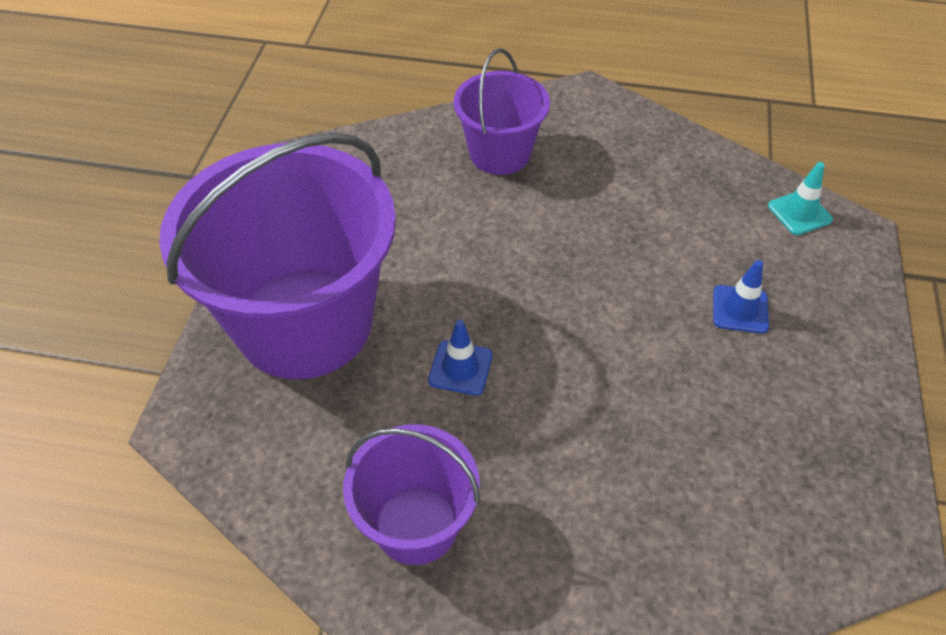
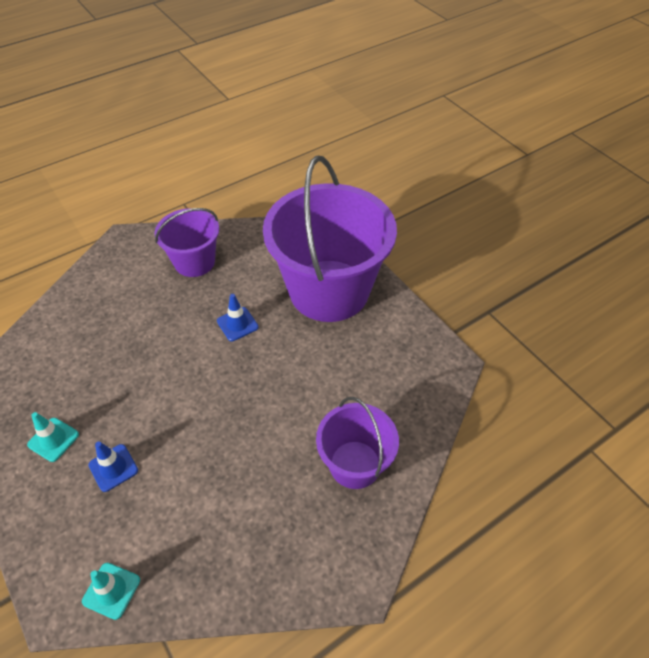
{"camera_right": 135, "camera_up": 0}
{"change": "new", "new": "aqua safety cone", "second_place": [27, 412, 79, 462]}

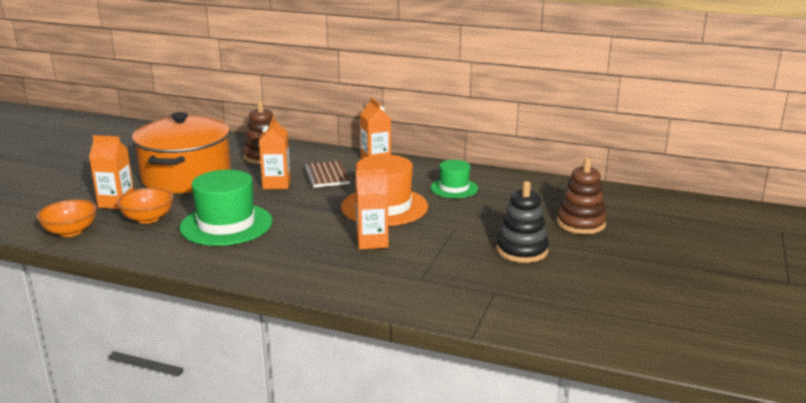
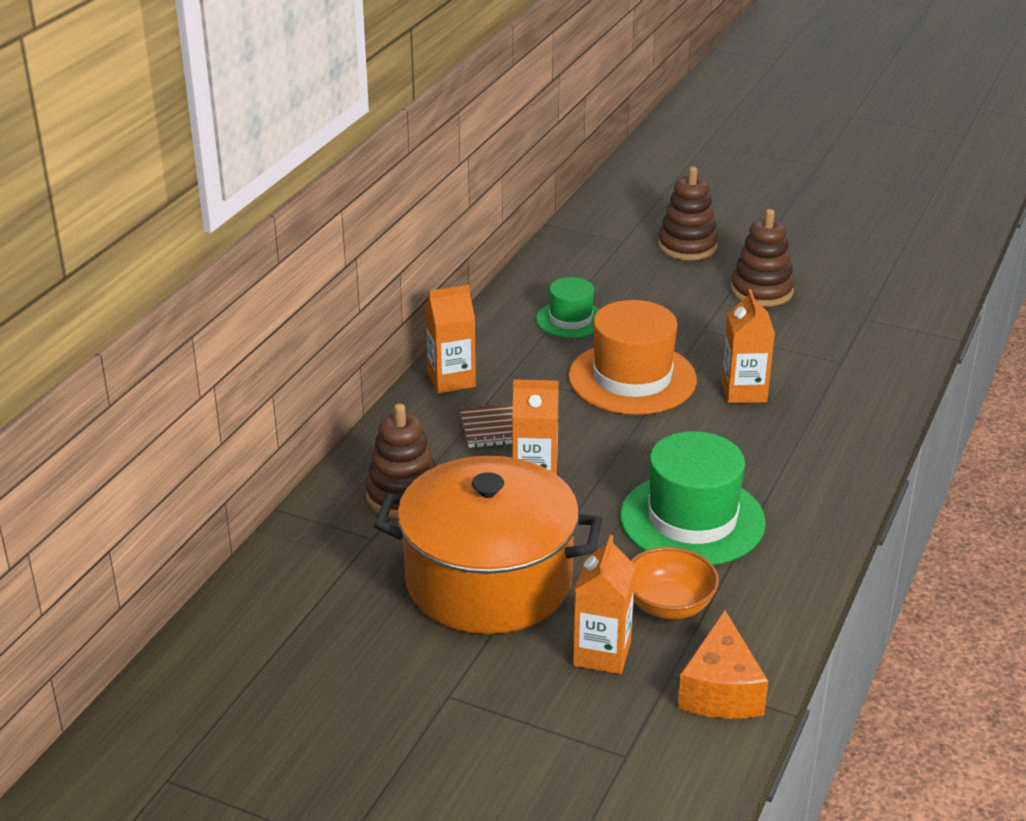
{"camera_right": -85, "camera_up": 10}
{"change": "repainted", "old": "black stacking rings", "new": "brown stacking rings", "first_place": [496, 181, 549, 263], "second_place": [731, 209, 795, 307]}
{"change": "swapped", "old": "bright orange deep dish", "new": "bright orange piece of cheese", "first_place": [36, 199, 97, 237], "second_place": [678, 610, 768, 719]}

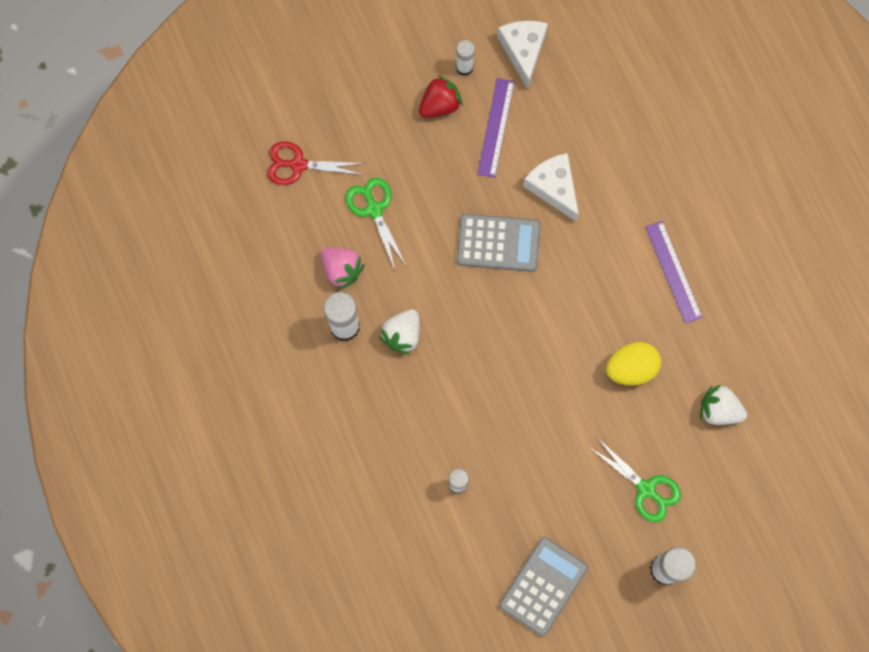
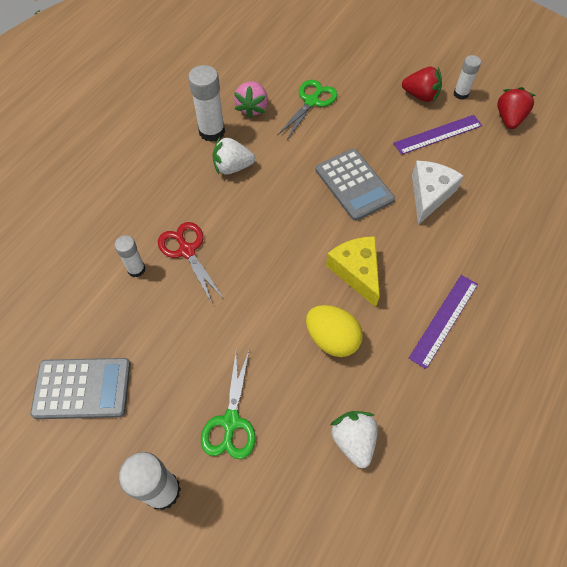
{"camera_right": 55, "camera_up": -15}
{"change": "swapped", "old": "snow-white piece of cheese", "new": "crimson strawberry", "first_place": [497, 21, 548, 89], "second_place": [497, 87, 536, 129]}
{"change": "shifted", "old": "crimson pair of scissors", "first_place": [267, 141, 365, 185], "second_place": [158, 222, 224, 303]}
{"change": "new", "new": "bright yellow piece of cheese", "second_place": [326, 236, 380, 307]}

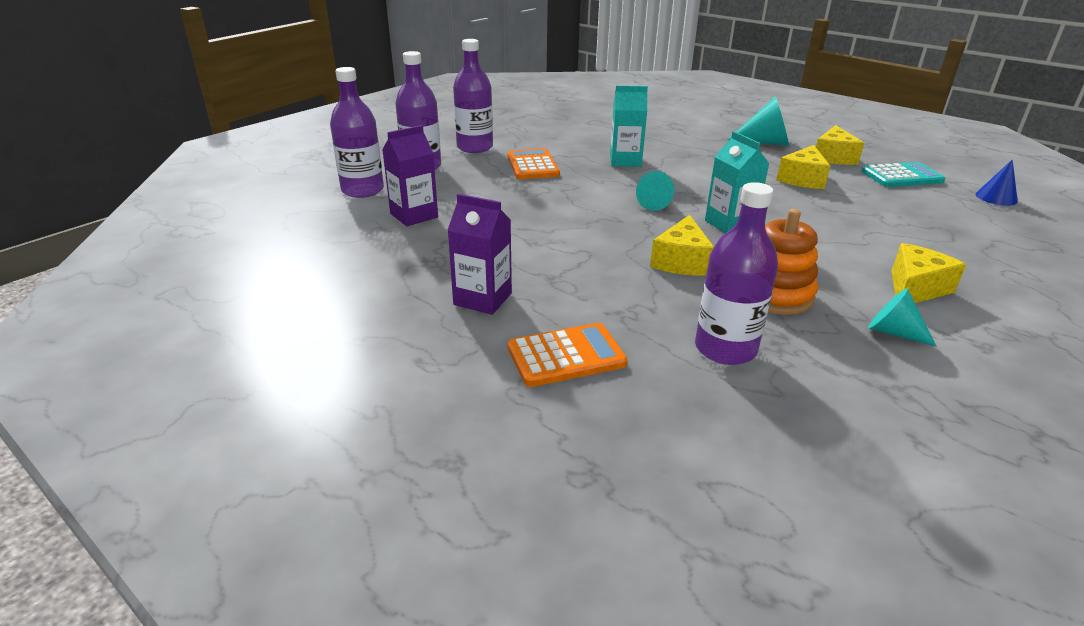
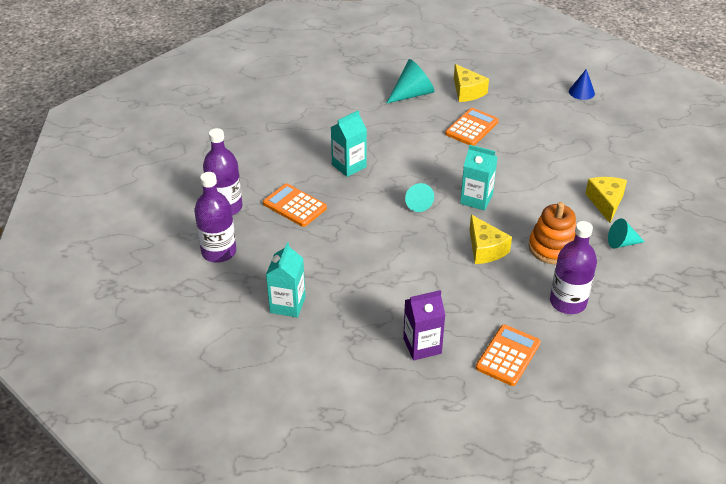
{"camera_right": -40, "camera_up": 10}
{"change": "gone", "old": "royal purple drink bottle", "first_place": [330, 67, 384, 198]}
{"change": "repainted", "old": "royal purple juice carton", "new": "aqua juice carton", "first_place": [382, 125, 438, 226], "second_place": [266, 242, 306, 318]}
{"change": "swapped", "old": "bright yellow piece of cheese", "new": "bright orange adding machine", "first_place": [776, 145, 830, 189], "second_place": [445, 108, 499, 146]}
{"change": "gone", "old": "aqua adding machine", "first_place": [861, 162, 945, 187]}

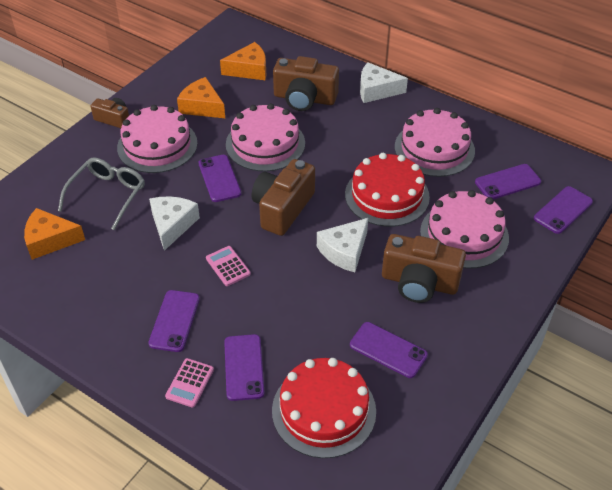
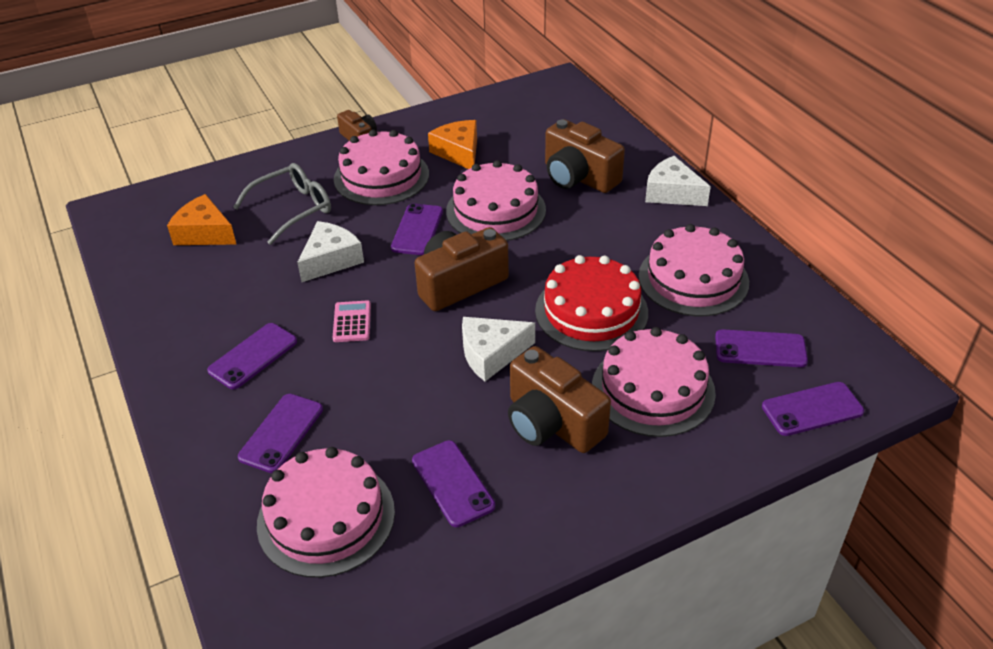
{"camera_right": 30, "camera_up": -5}
{"change": "gone", "old": "bright orange piece of cheese", "first_place": [220, 42, 266, 80]}
{"change": "gone", "old": "rose-pink adding machine", "first_place": [165, 358, 214, 408]}
{"change": "repainted", "old": "crimson layer cake", "new": "rose-pink layer cake", "first_place": [272, 358, 376, 458], "second_place": [257, 447, 395, 578]}

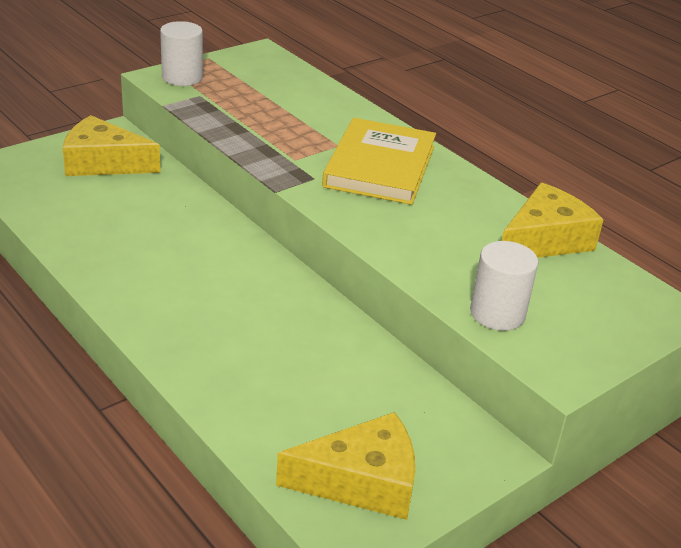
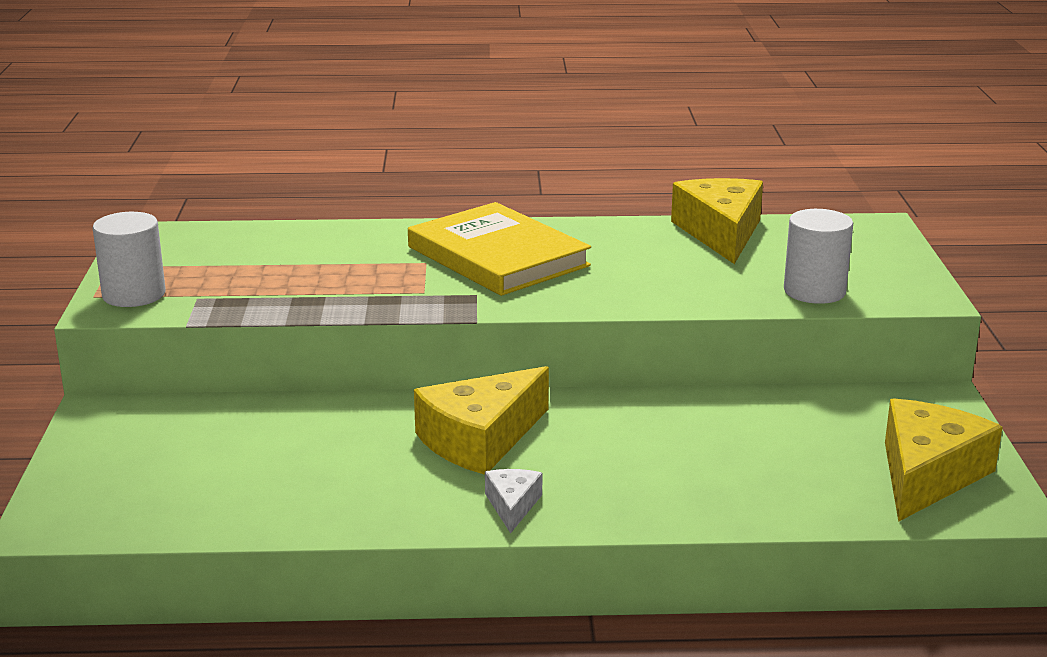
{"camera_right": -50, "camera_up": -10}
{"change": "shifted", "old": "bright yellow piece of cheese", "first_place": [63, 115, 161, 176], "second_place": [414, 366, 549, 475]}
{"change": "new", "new": "snow-white piece of cheese", "second_place": [485, 469, 542, 533]}

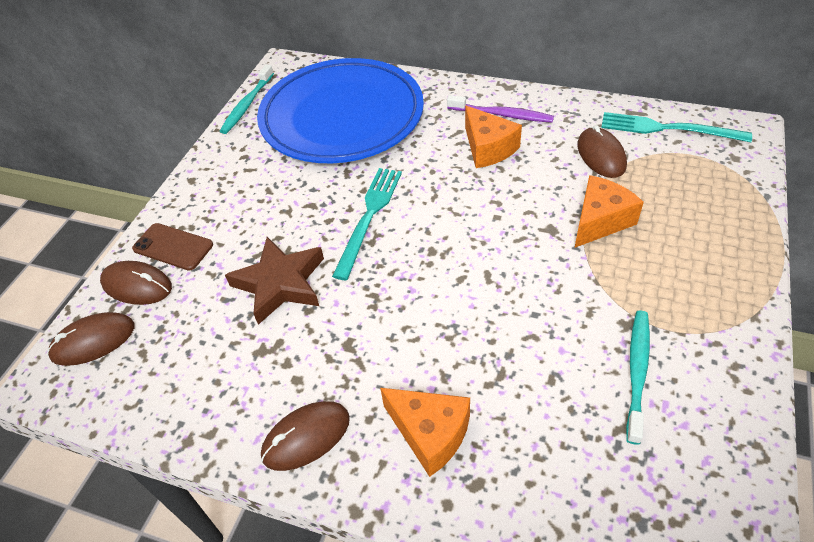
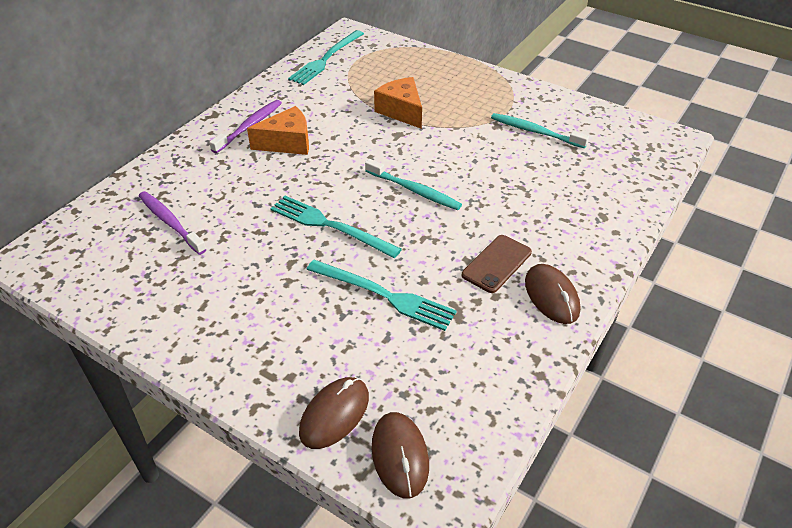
{"camera_right": -80, "camera_up": -5}
{"change": "swapped", "old": "royal blue flat dish", "new": "royal purple toothbrush", "first_place": [257, 58, 424, 163], "second_place": [139, 191, 207, 255]}
{"change": "shifted", "old": "aqua toothbrush", "first_place": [220, 65, 274, 134], "second_place": [365, 159, 462, 210]}
{"change": "gone", "old": "brown mouse", "first_place": [577, 125, 627, 178]}
{"change": "shifted", "old": "brown mobile phone", "first_place": [132, 223, 213, 271], "second_place": [462, 235, 532, 293]}
{"change": "swapped", "old": "brown star", "new": "aqua fork", "first_place": [225, 237, 324, 325], "second_place": [306, 260, 457, 331]}
{"change": "gone", "old": "bright orange piece of cheese", "first_place": [380, 388, 470, 477]}

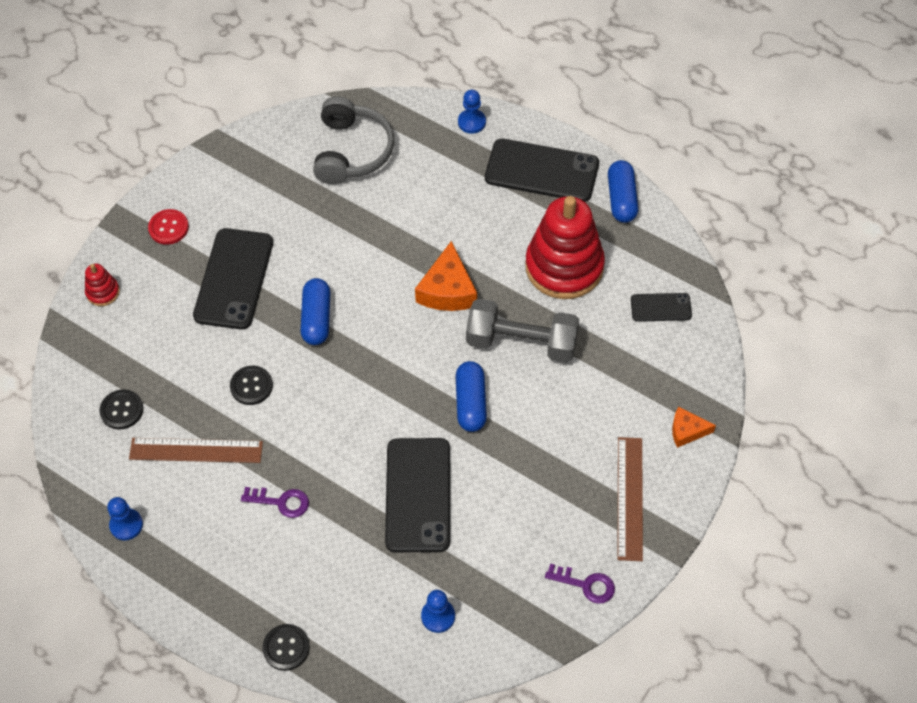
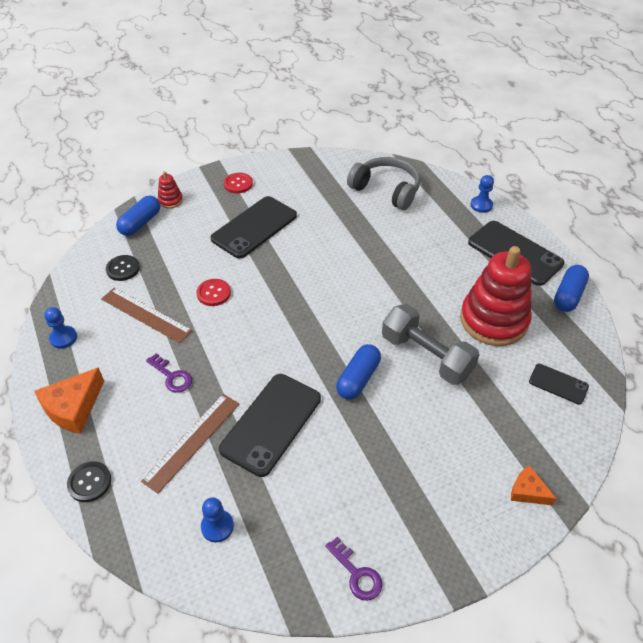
{"camera_right": 30, "camera_up": -10}
{"change": "rotated", "old": "ash-grey over-ear headphones", "first_place": [313, 97, 394, 184], "second_place": [347, 157, 420, 210], "degrees": -90}
{"change": "shifted", "old": "bright orange piece of cheese", "first_place": [415, 241, 477, 311], "second_place": [34, 367, 104, 434]}
{"change": "shifted", "old": "royal blue capsule", "first_place": [301, 278, 330, 345], "second_place": [116, 196, 160, 236]}
{"change": "repainted", "old": "black button", "new": "crimson button", "first_place": [230, 366, 273, 405], "second_place": [196, 279, 231, 306]}
{"change": "shifted", "old": "brown straightedge", "first_place": [618, 437, 643, 561], "second_place": [141, 394, 239, 494]}

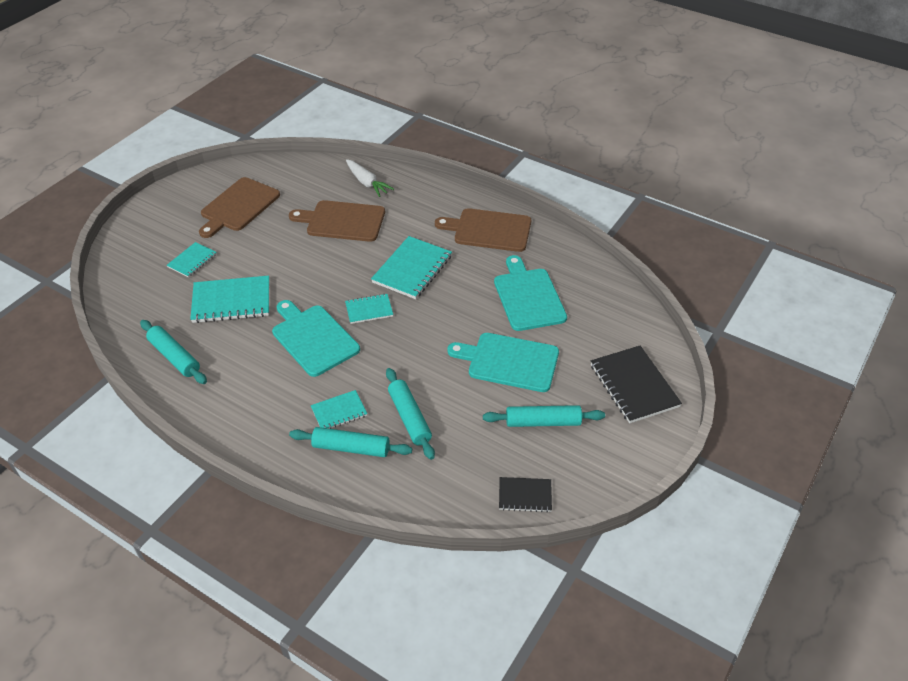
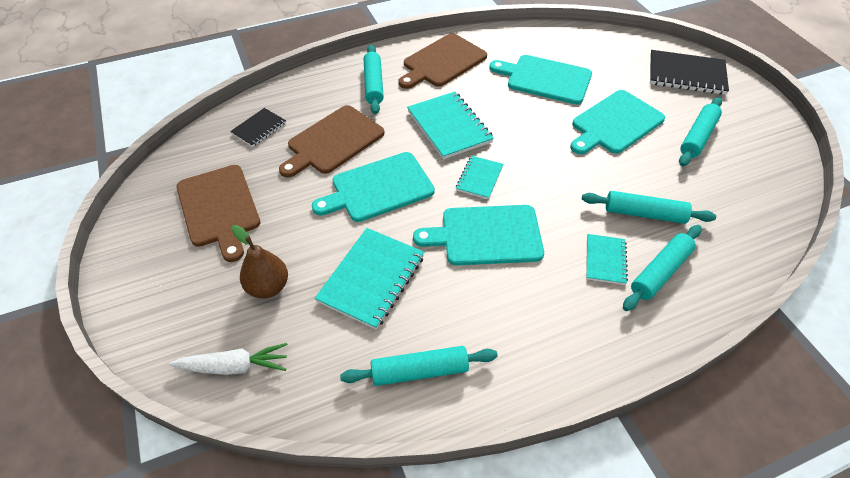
{"camera_right": -55, "camera_up": 5}
{"change": "shifted", "old": "snow-white root vegetable", "first_place": [346, 159, 394, 197], "second_place": [169, 343, 288, 375]}
{"change": "swapped", "old": "aqua notepad", "new": "brown pear", "first_place": [167, 242, 217, 278], "second_place": [232, 225, 288, 298]}
{"change": "shifted", "old": "black notepad", "first_place": [499, 477, 552, 513], "second_place": [230, 108, 286, 147]}
{"change": "new", "new": "aqua pastry roller", "second_place": [364, 45, 384, 114]}
{"change": "new", "new": "aqua cutting board", "second_place": [312, 152, 435, 222]}

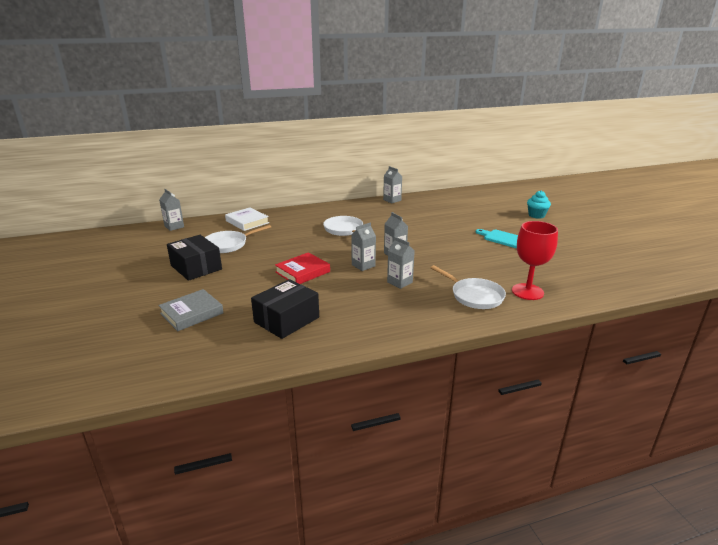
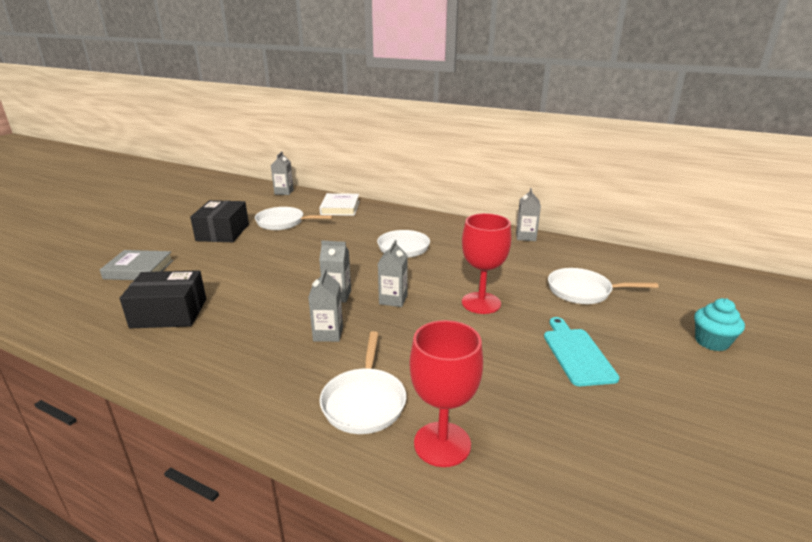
{"camera_right": 45, "camera_up": 0}
{"change": "gone", "old": "crimson hardback", "first_place": [275, 252, 330, 284]}
{"change": "new", "new": "crimson chalice", "second_place": [462, 213, 511, 314]}
{"change": "new", "new": "snow-white pan", "second_place": [548, 268, 659, 304]}

